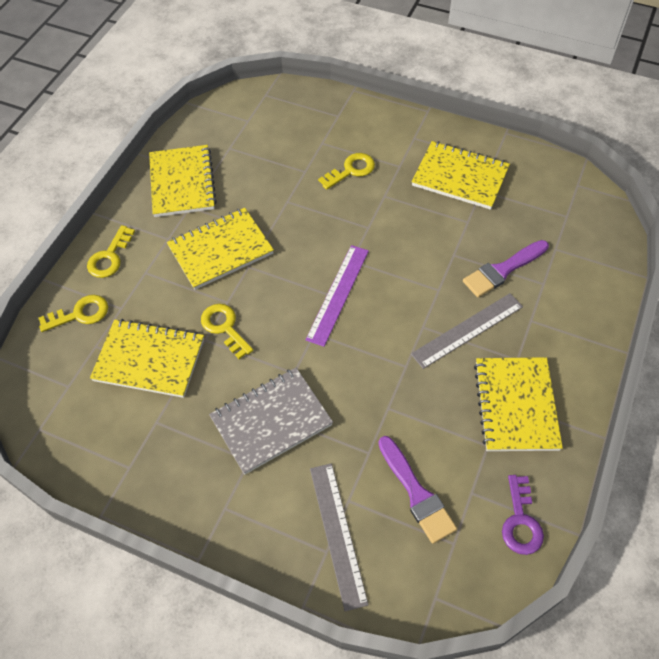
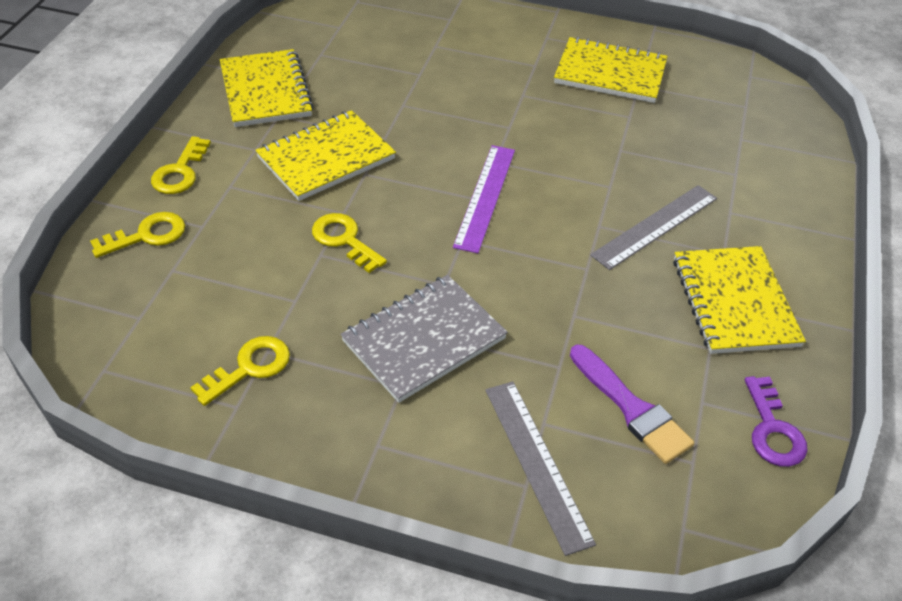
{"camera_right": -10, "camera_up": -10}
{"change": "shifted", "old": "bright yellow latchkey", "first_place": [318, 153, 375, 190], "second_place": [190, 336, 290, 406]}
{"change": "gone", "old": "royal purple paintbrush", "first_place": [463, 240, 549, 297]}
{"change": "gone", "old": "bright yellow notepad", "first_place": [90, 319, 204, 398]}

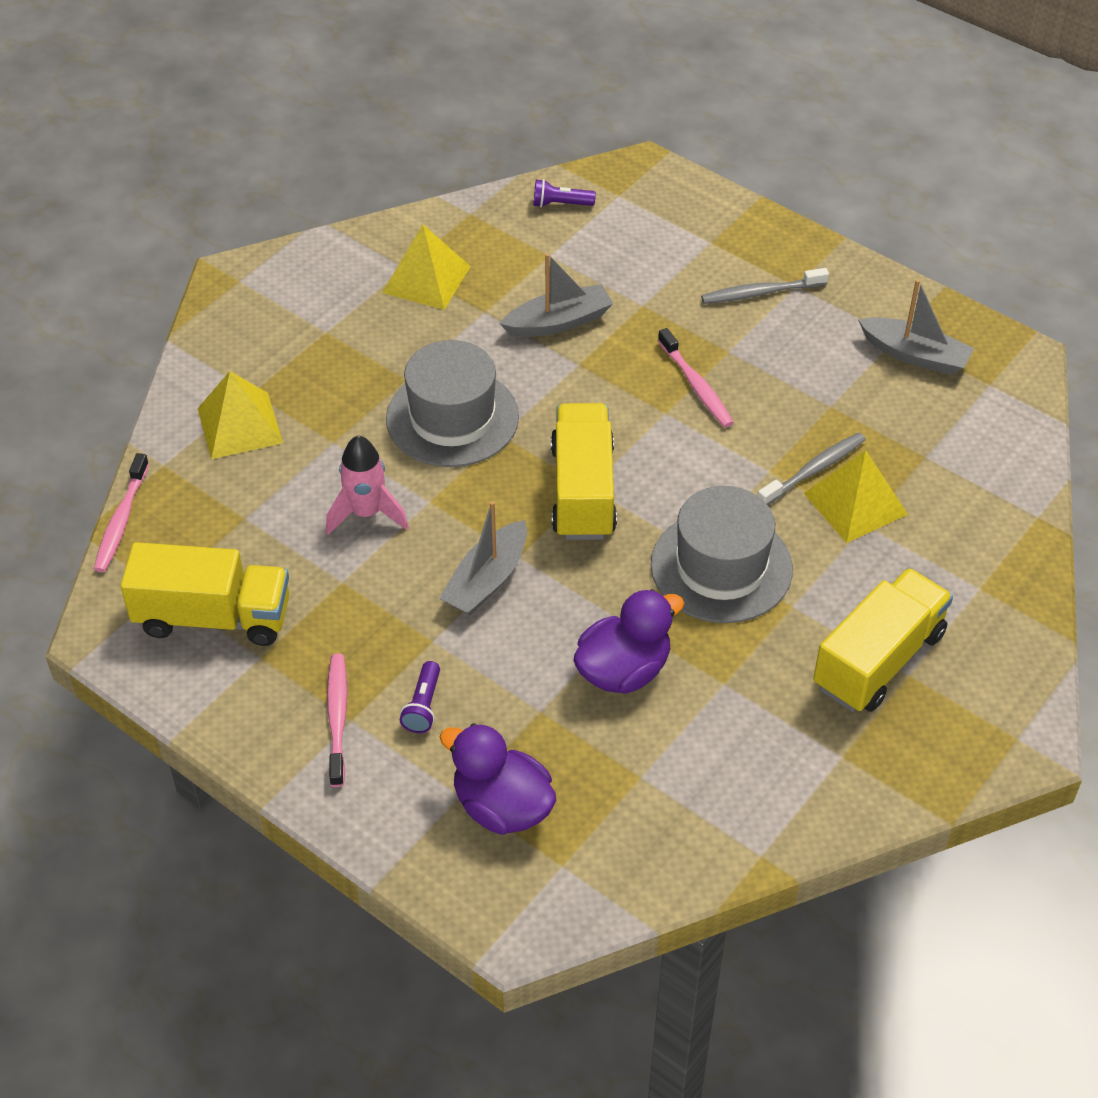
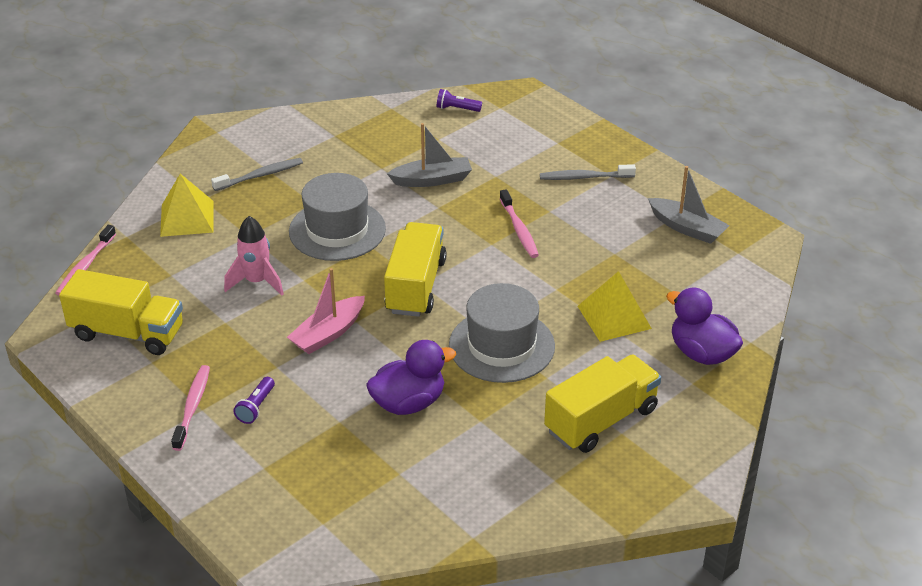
{"camera_right": 10, "camera_up": -10}
{"change": "gone", "old": "bright yellow pyramid", "first_place": [382, 225, 471, 310]}
{"change": "shifted", "old": "ash-grey toothbrush", "first_place": [758, 432, 866, 505], "second_place": [211, 158, 303, 191]}
{"change": "repainted", "old": "ash-grey boat", "new": "rose-pink boat", "first_place": [439, 501, 527, 615], "second_place": [287, 268, 365, 354]}
{"change": "shifted", "old": "royal purple duck", "first_place": [440, 723, 556, 835], "second_place": [666, 288, 743, 365]}

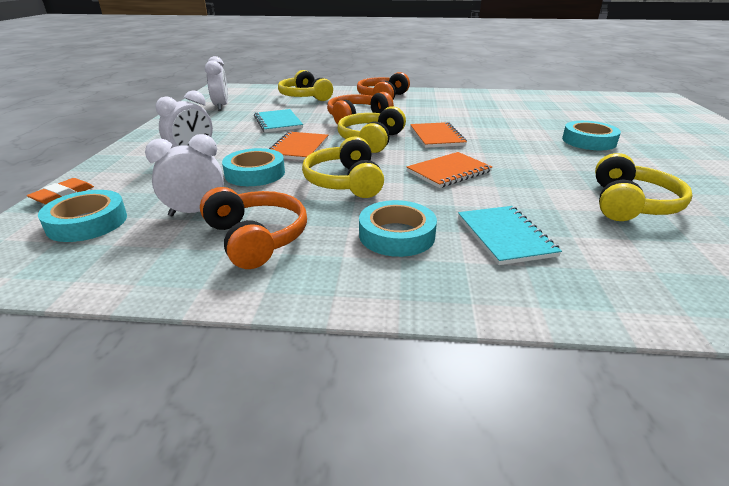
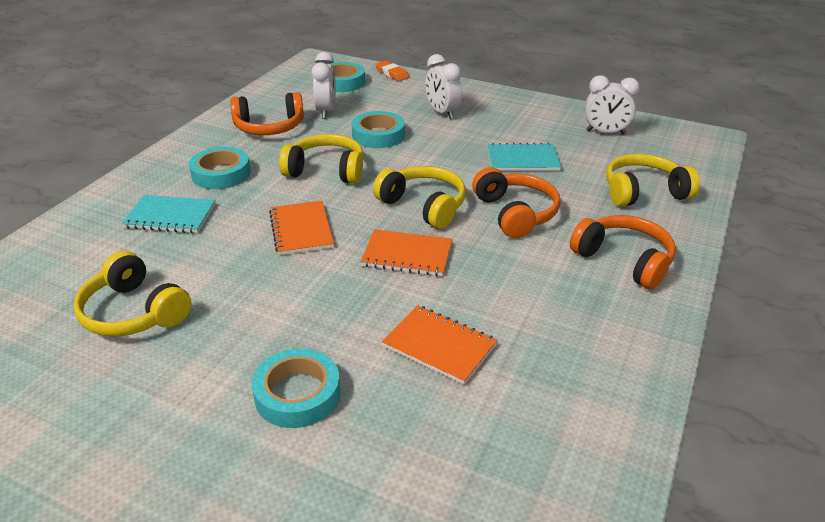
{"camera_right": 110, "camera_up": 5}
{"change": "shifted", "old": "bright orange notepad", "first_place": [269, 131, 328, 160], "second_place": [382, 305, 498, 385]}

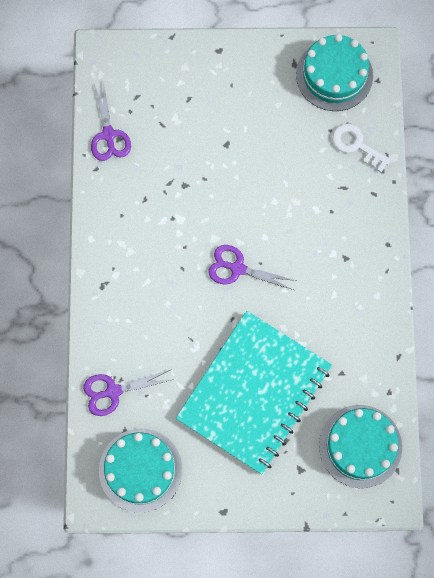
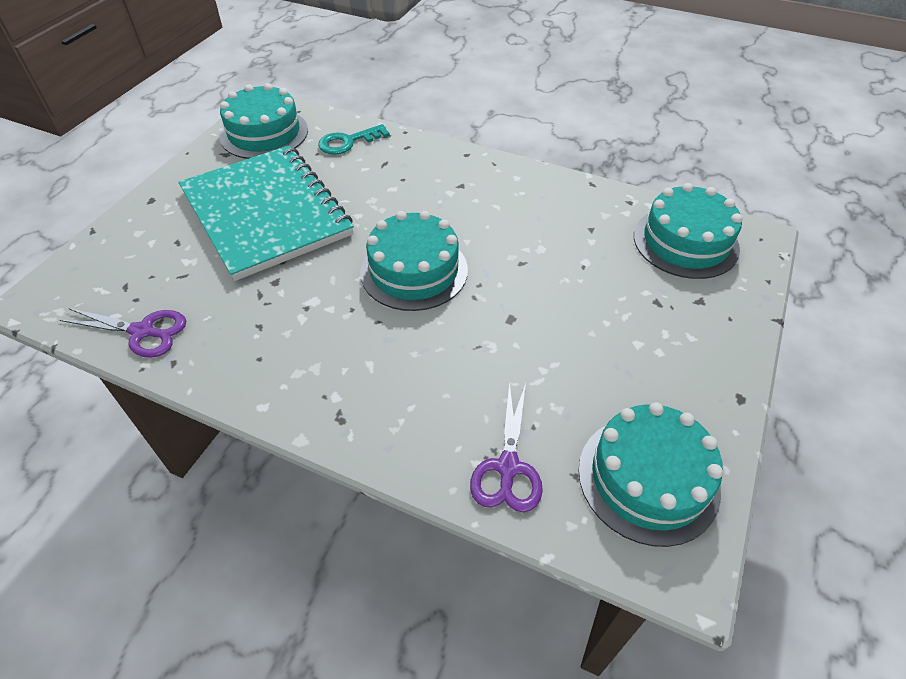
{"camera_right": -65, "camera_up": -25}
{"change": "repainted", "old": "snow-white latchkey", "new": "aqua latchkey", "first_place": [332, 124, 391, 173], "second_place": [318, 124, 390, 155]}
{"change": "swapped", "old": "royal purple pair of scissors", "new": "aqua layer cake", "first_place": [208, 245, 297, 290], "second_place": [360, 211, 468, 311]}
{"change": "shifted", "old": "aqua notepad", "first_place": [176, 311, 332, 474], "second_place": [179, 145, 354, 281]}

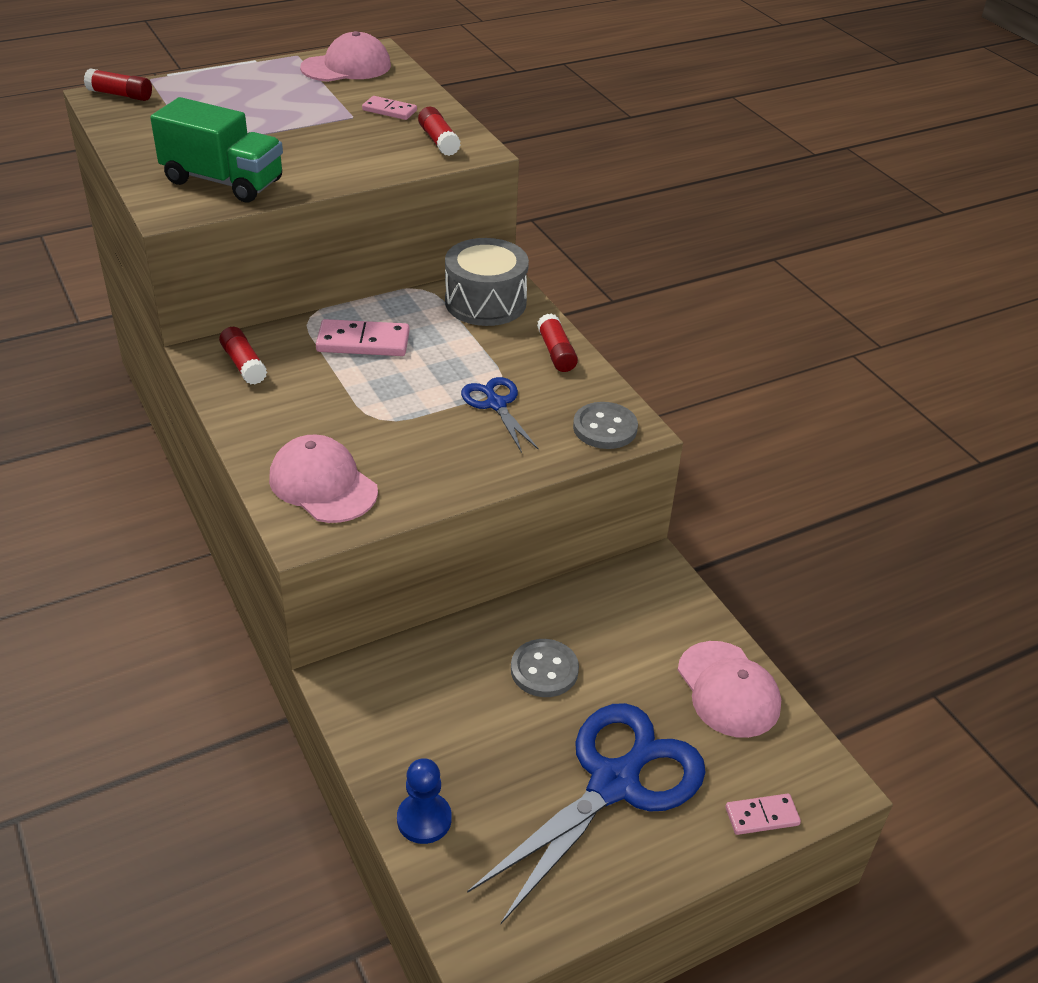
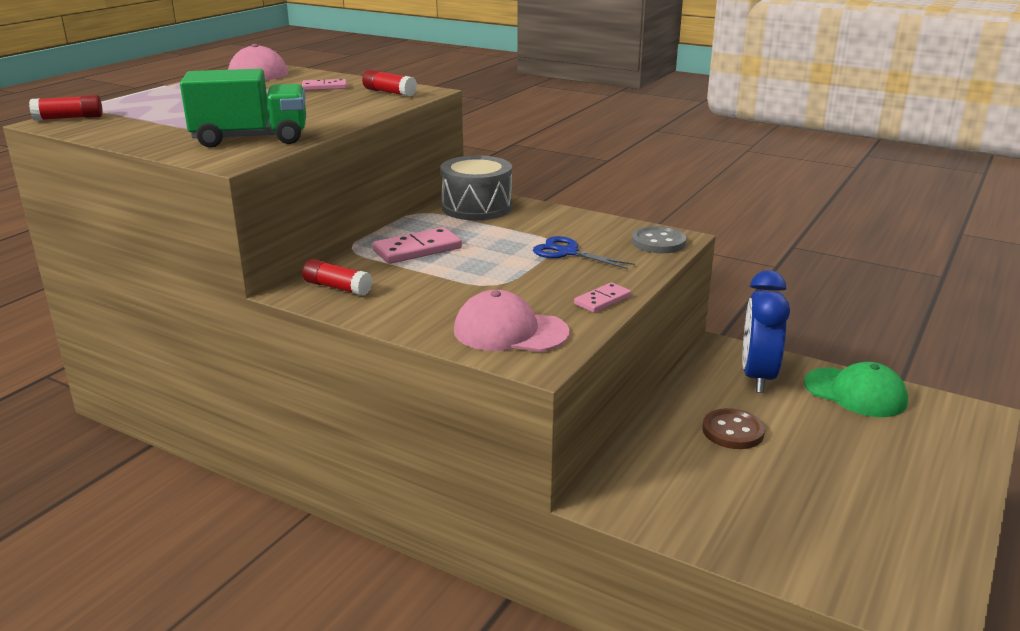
{"camera_right": -30, "camera_up": -15}
{"change": "gone", "old": "crimson glue", "first_place": [537, 313, 578, 372]}
{"change": "repainted", "old": "ash-grey button", "new": "brown button", "first_place": [511, 639, 579, 697], "second_place": [702, 408, 765, 449]}
{"change": "repainted", "old": "rose-pink peaked cap", "new": "leaf-green peaked cap", "first_place": [678, 641, 781, 738], "second_place": [804, 362, 908, 417]}
{"change": "gone", "old": "royal blue pair of scissors", "first_place": [467, 703, 706, 924]}
{"change": "gone", "old": "royal blue game pawn", "first_place": [397, 758, 452, 844]}
{"change": "shifted", "old": "rose-pink domino tile", "first_place": [725, 794, 801, 835], "second_place": [574, 282, 631, 313]}
{"change": "new", "new": "royal blue clock", "second_place": [743, 270, 790, 393]}

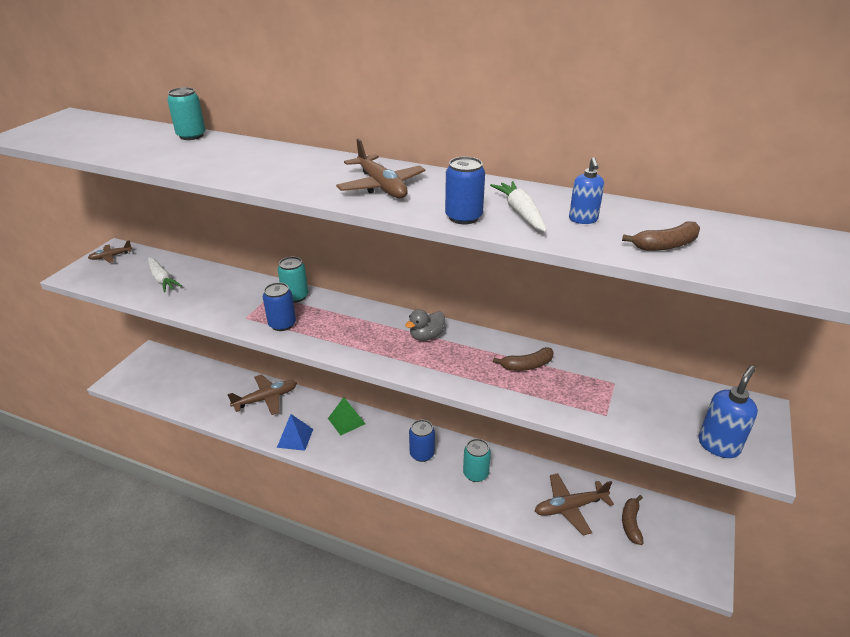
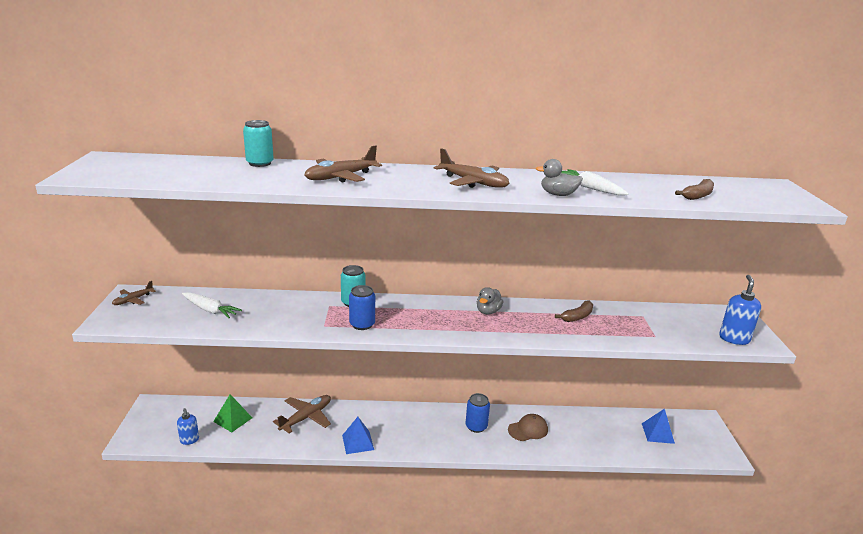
{"camera_right": -25, "camera_up": -10}
{"change": "swapped", "old": "royal blue can", "new": "ash-grey duck", "first_place": [445, 157, 485, 224], "second_place": [536, 159, 583, 196]}
{"change": "shifted", "old": "royal blue soap dispenser", "first_place": [569, 157, 604, 224], "second_place": [177, 408, 199, 445]}
{"change": "shifted", "old": "leaf-green pyramid", "first_place": [328, 397, 365, 435], "second_place": [213, 394, 252, 432]}
{"change": "swapped", "old": "aqua can", "new": "brown peaked cap", "first_place": [463, 439, 491, 482], "second_place": [508, 414, 548, 441]}
{"change": "shifted", "old": "brown aeroplane", "first_place": [535, 473, 614, 536], "second_place": [305, 145, 382, 183]}
{"change": "swapped", "old": "brown banana fruit", "new": "royal blue pyramid", "first_place": [622, 495, 644, 545], "second_place": [642, 408, 675, 444]}

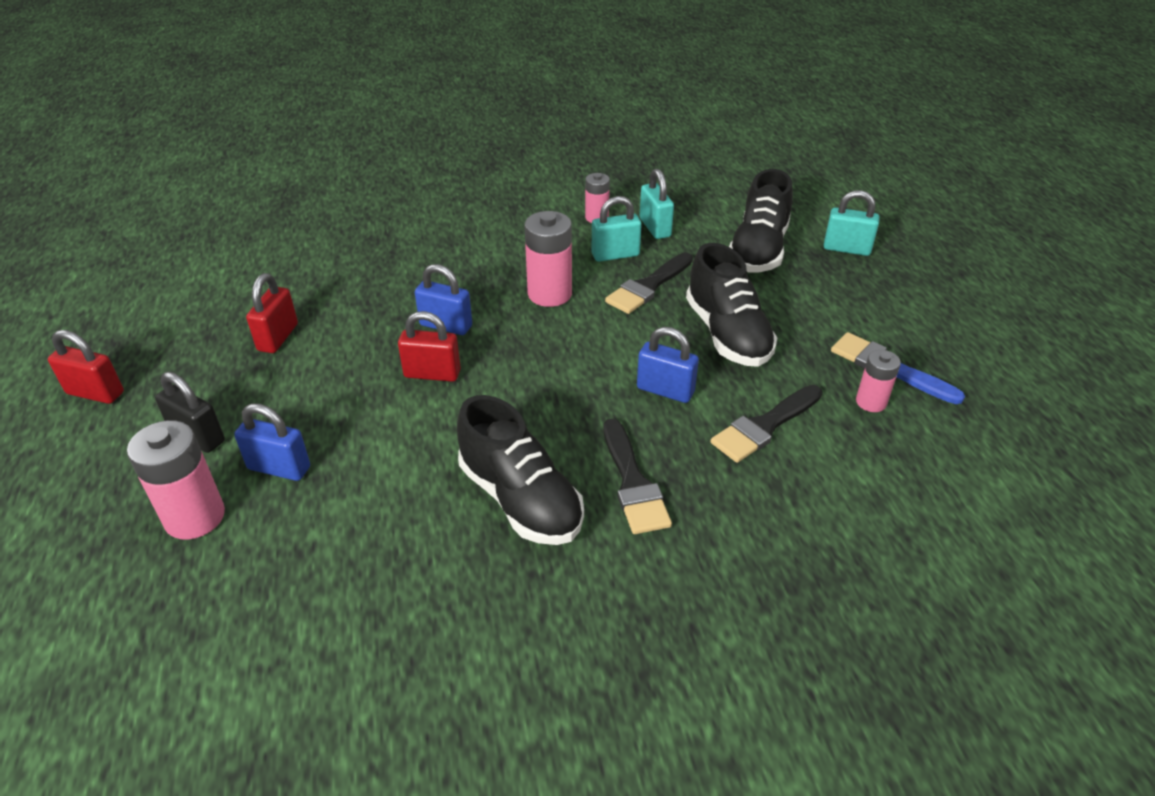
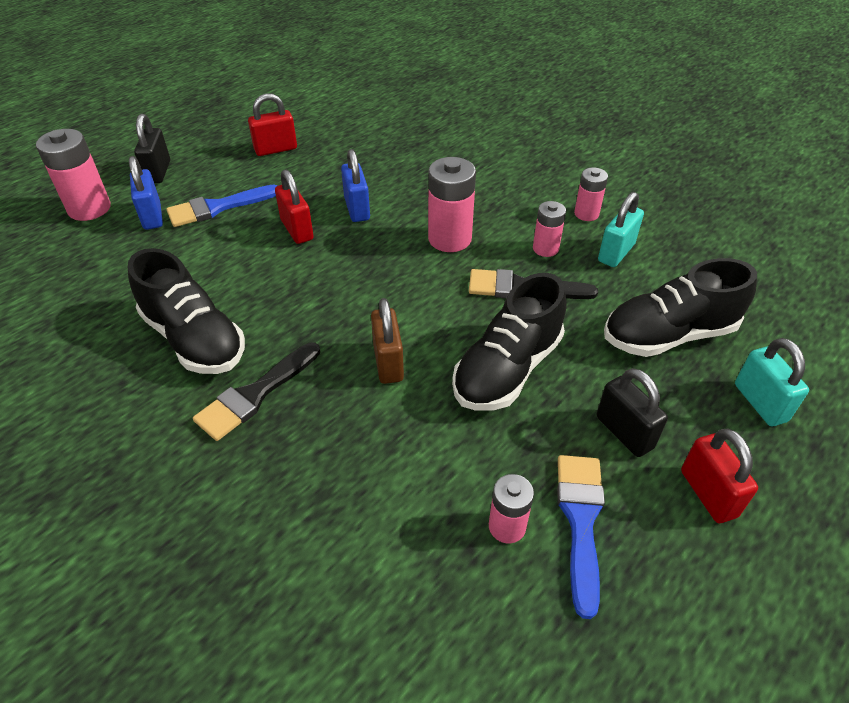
{"camera_right": 55, "camera_up": 5}
{"change": "swapped", "old": "aqua small lock", "new": "rose-pink AA battery", "first_place": [591, 196, 642, 262], "second_place": [533, 201, 566, 257]}
{"change": "repainted", "old": "royal blue small lock", "new": "brown small lock", "first_place": [637, 327, 699, 403], "second_place": [371, 298, 404, 384]}
{"change": "shifted", "old": "crimson small lock", "first_place": [48, 330, 124, 404], "second_place": [681, 428, 758, 523]}
{"change": "gone", "old": "black paintbrush", "first_place": [711, 385, 823, 463]}
{"change": "rotated", "old": "black shoe", "first_place": [457, 395, 584, 545], "second_place": [128, 248, 245, 374], "degrees": -60}
{"change": "new", "new": "royal blue paintbrush", "second_place": [167, 185, 278, 227]}
{"change": "new", "new": "black small lock", "second_place": [597, 368, 668, 457]}

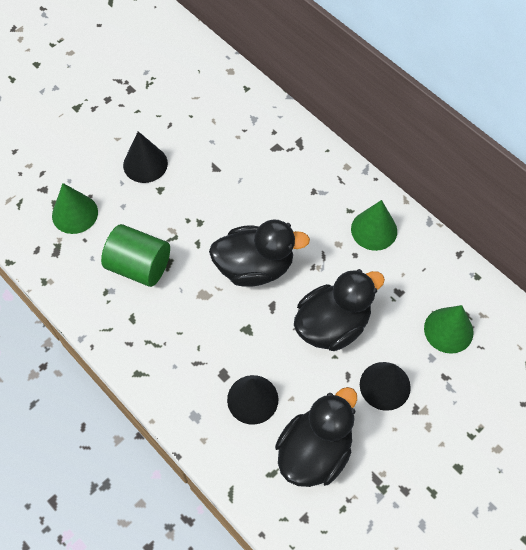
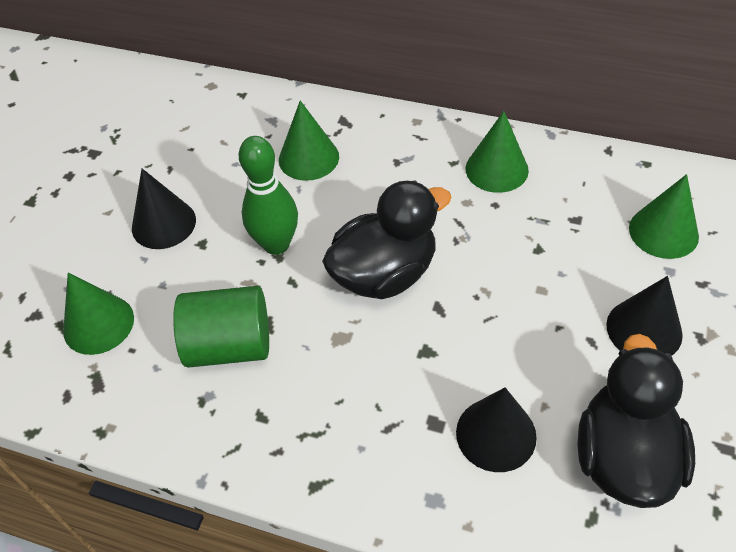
{"camera_right": -25, "camera_up": -10}
{"change": "gone", "old": "black duck", "first_place": [294, 269, 385, 351]}
{"change": "new", "new": "leaf-green cone shape", "second_place": [279, 101, 339, 181]}
{"change": "new", "new": "leaf-green skittle", "second_place": [239, 136, 298, 255]}

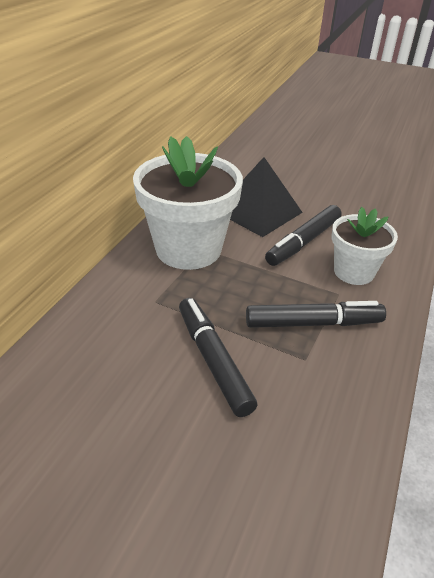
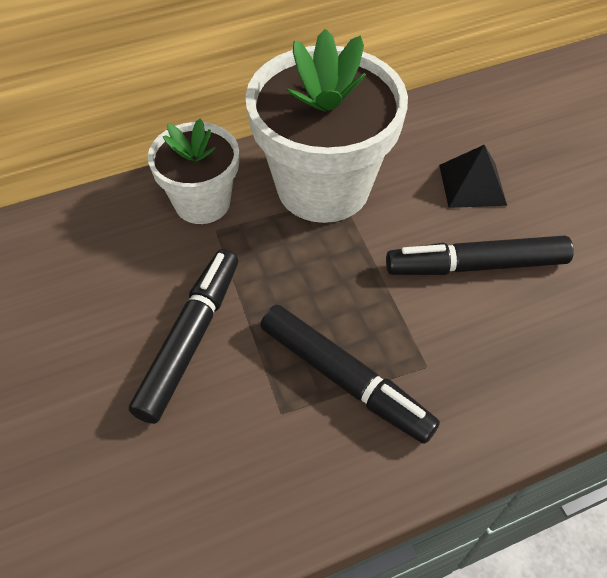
{"camera_right": 45, "camera_up": 15}
{"change": "scaled", "old": "black pyramid", "first_place": [230, 157, 303, 237], "second_place": [439, 145, 507, 208], "factor": 0.58}
{"change": "shifted", "old": "snow-white flower pot", "first_place": [332, 207, 398, 285], "second_place": [148, 118, 239, 224]}

